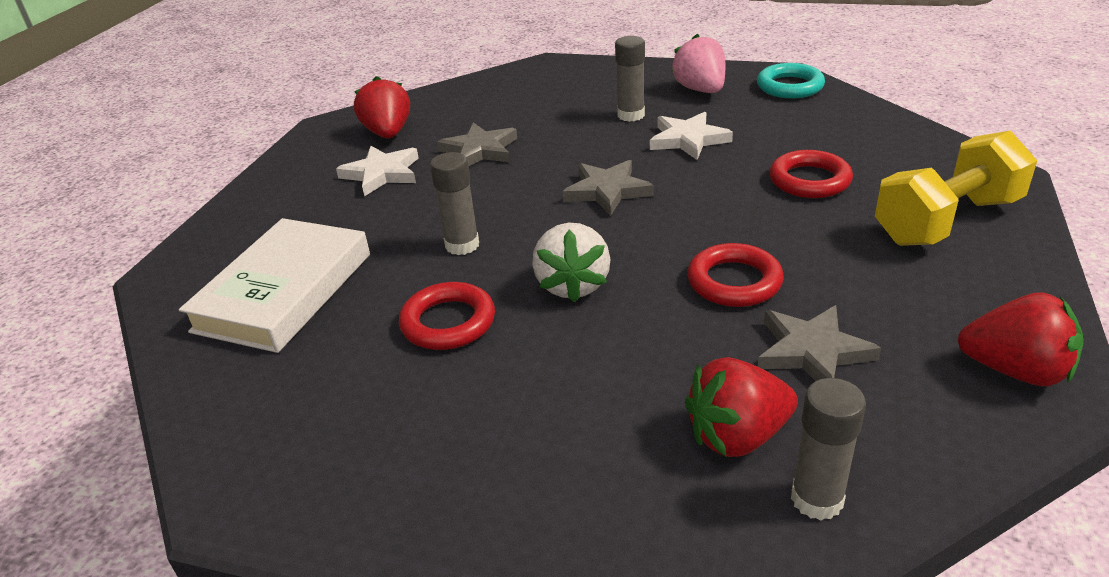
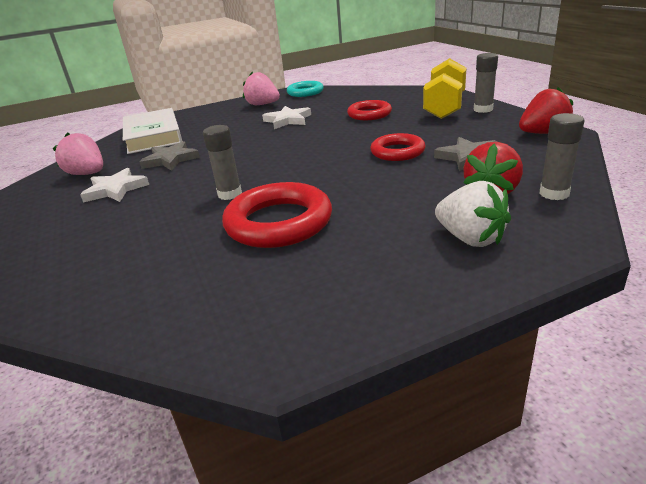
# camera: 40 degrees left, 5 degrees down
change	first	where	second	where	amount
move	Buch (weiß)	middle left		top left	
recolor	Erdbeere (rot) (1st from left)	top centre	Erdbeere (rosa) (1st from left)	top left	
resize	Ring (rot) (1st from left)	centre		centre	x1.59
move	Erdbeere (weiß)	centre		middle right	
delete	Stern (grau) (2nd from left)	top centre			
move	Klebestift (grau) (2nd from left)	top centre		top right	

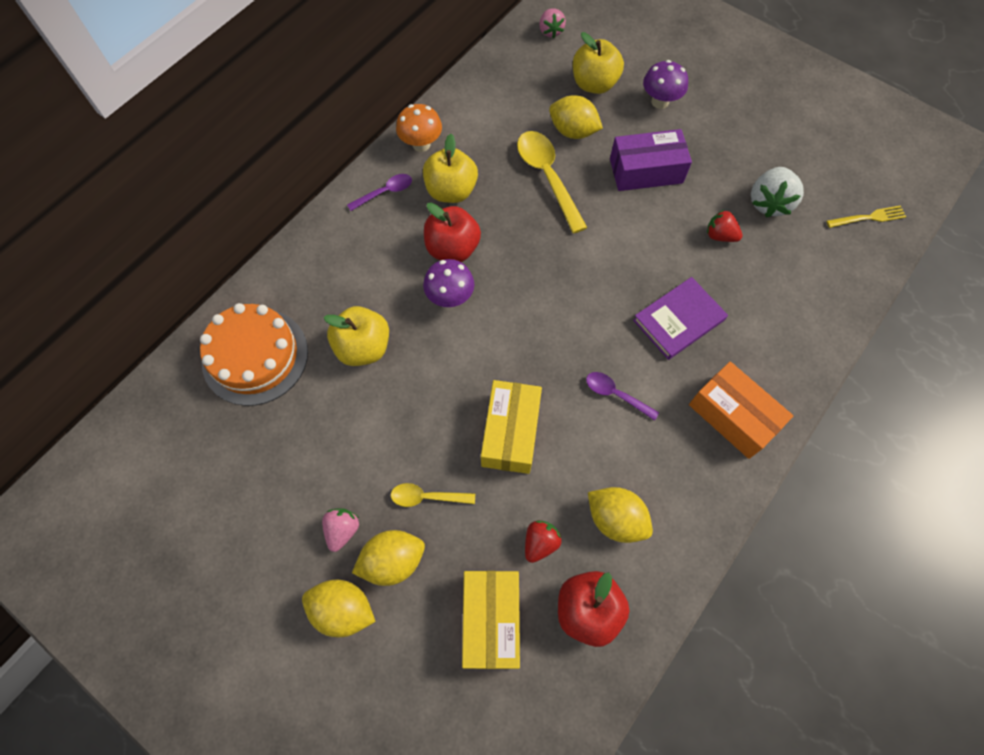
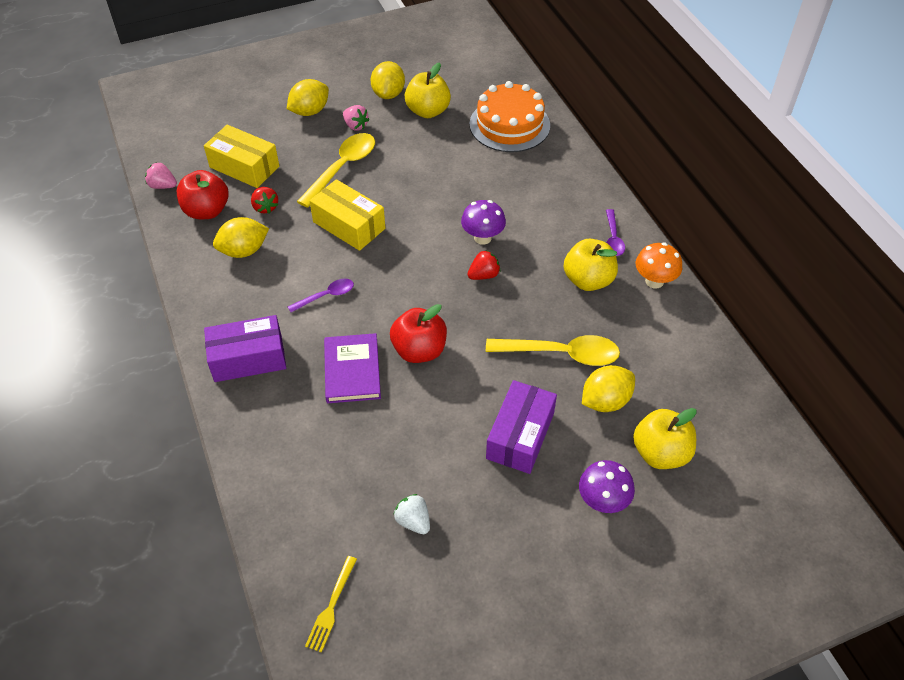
# camera: 120 degrees right, 15 degrees down
change	first	where	second	where	amount
move	Apfel (gelb) (1st from left)	centre		top centre	
move	Zitrone (gelb) (2nd from left in the first image)	bottom centre	Zitrone (gelb) (3rd from left)	top centre	
resize	Löffel (gelb) (1st from left)	centre		top centre	x1.81
move	Apfel (rot) (1st from left in the first image)	top centre	Apfel (rot) (2nd from left)	centre	
move	Erdbeere (rosa) (2nd from left in the first image)	top centre	Erdbeere (rosa) (1st from left)	top left	
recolor	Schachtel (orange)	middle right	Schachtel (lila) (1st from left)	middle left	
move	Erdbeere (rot) (2nd from left)	top right		centre	
resize	Erdbeere (weiß)	top right		bottom centre	x0.62

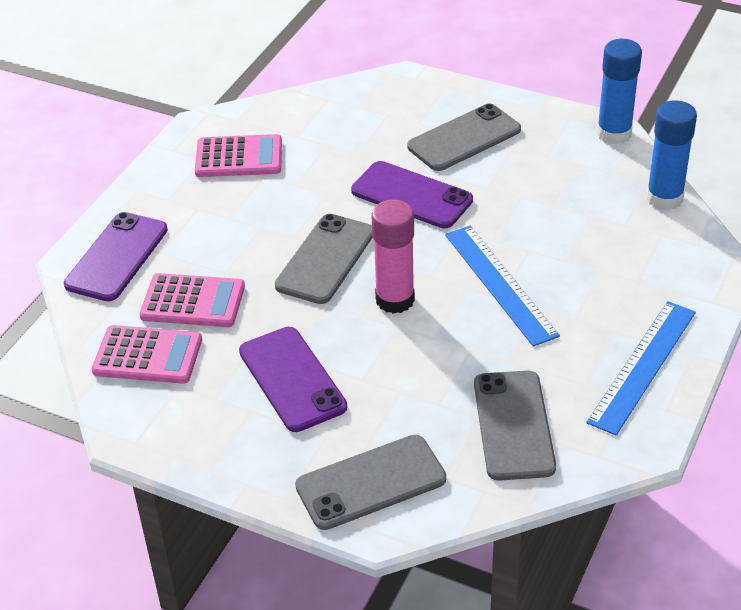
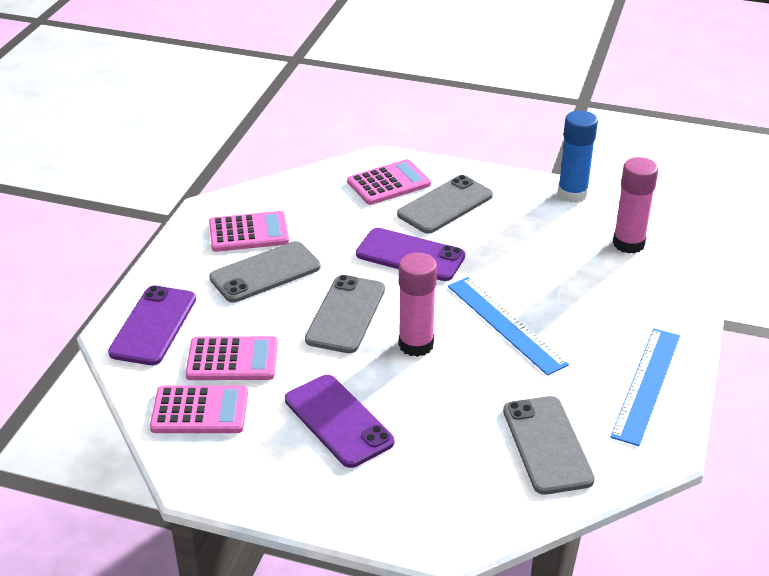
# camera: 10 degrees left, 5 degrees down
change	first	where	second	where	amount
move	Handy (grau) (2nd from left in the first image)	bottom centre	Handy (grau) (1st from left)	centre	
recolor	Klebestift (blau) (2nd from left)	top right	Klebestift (rosa) (2nd from left)	middle right	
insert			Taschenrechner (rosa) (4th from left)	top centre	

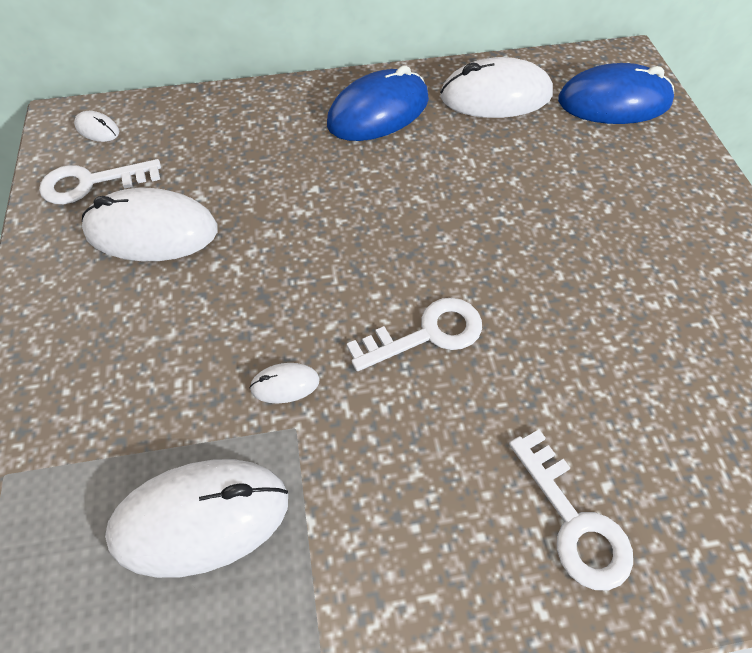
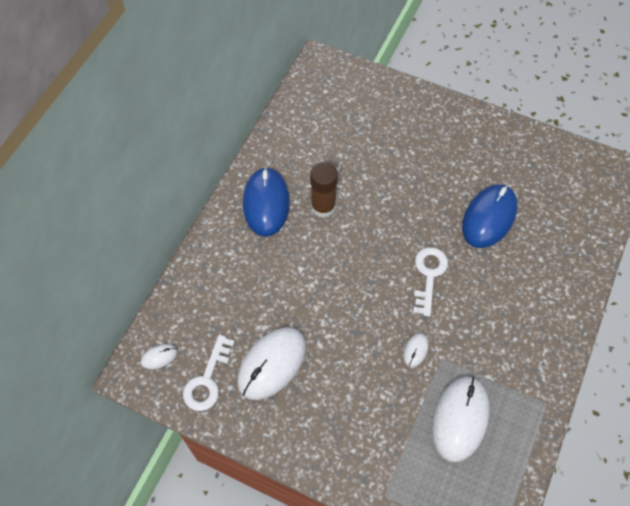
# camera: 55 degrees left, 5 degrees up
change	first	where	second	where	amount
delete	Computermaus (weiß) (5th from left)	top centre			
delete	Schlüssel (weiß) (3rd from left)	bottom right			
move	Computermaus (blau) (2nd from left)	top right		middle right	
insert			Klebestift (braun)	centre	

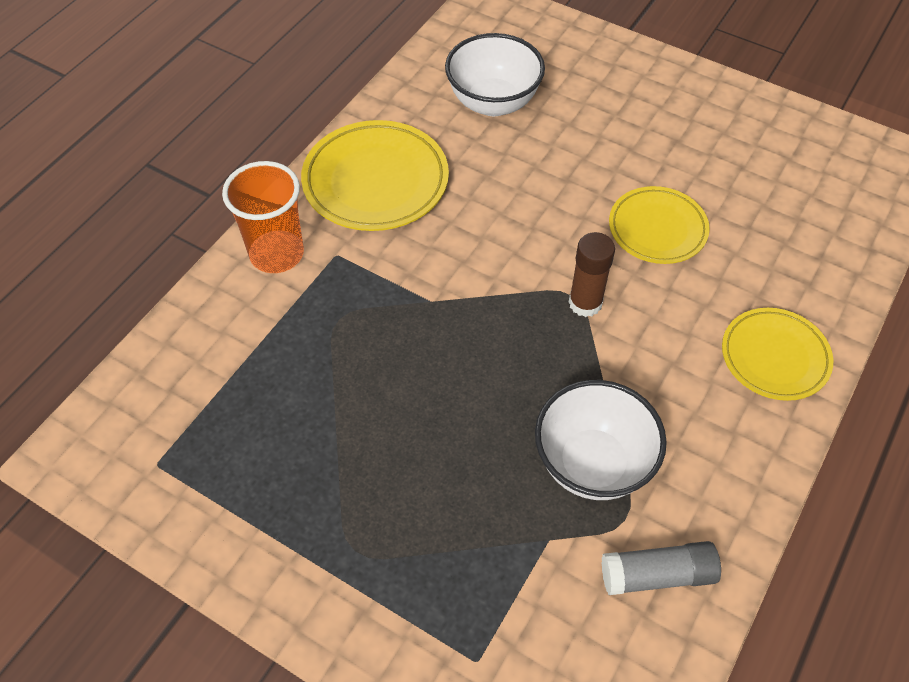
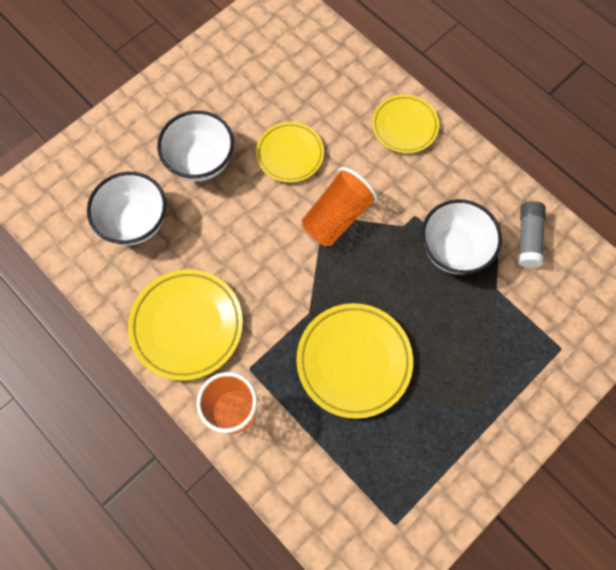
# camera: 75 degrees left, 15 degrees up
change	first	where	second	where	amount
replace	Klebestift (braun)	centre	Becher (orange) (2nd from left)	centre	
insert			Schüssel (weiß) (2nd from left)	top left	
insert			Teller (gelb) (3rd from left)	centre	

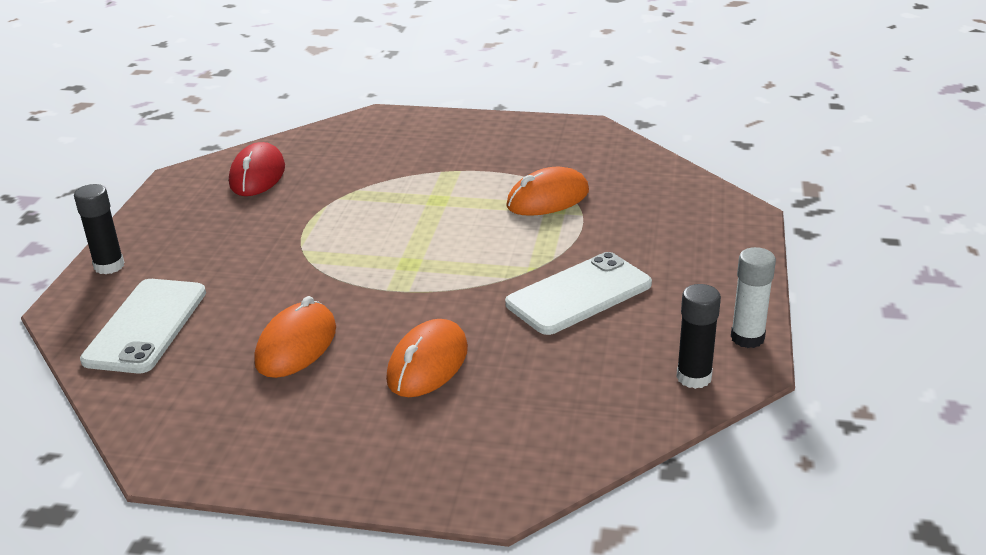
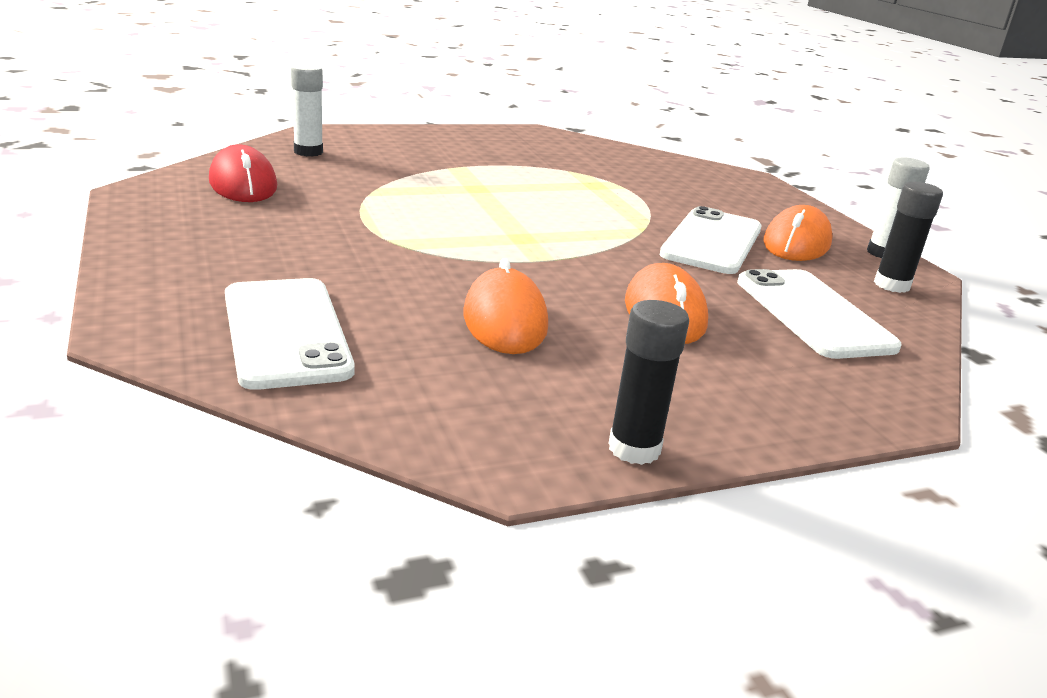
# camera: 35 degrees left, 5 degrees down
change	first	where	second	where	amount
move	Klebestift (schwarz) (1st from left)	middle left		centre	
move	Computermaus (orange) (3rd from left)	centre		middle right	
insert			Klebestift (weiß) (1st from left)	top left	
insert			Handy (weiß) (3rd from left)	middle right	

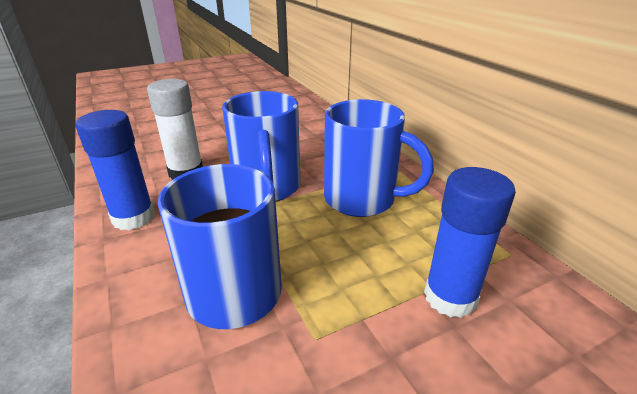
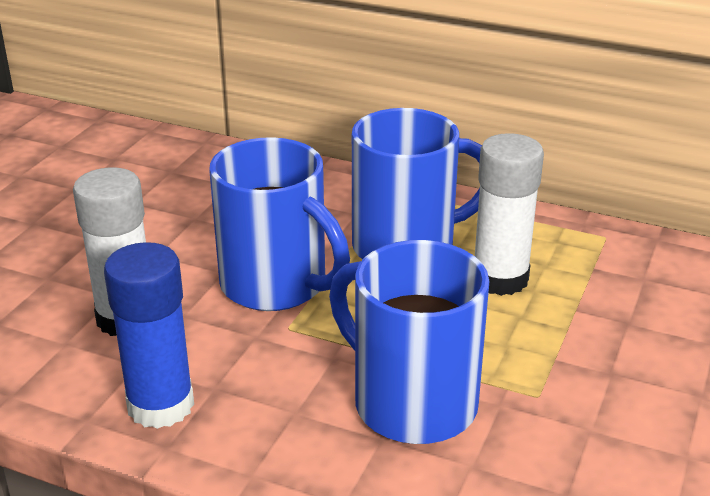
# camera: 40 degrees left, 0 degrees up
change	first	where	second	where	amount
delete	Klebestift (blau) (2nd from left)	middle right			
insert			Klebestift (weiß) (2nd from left)	middle right	

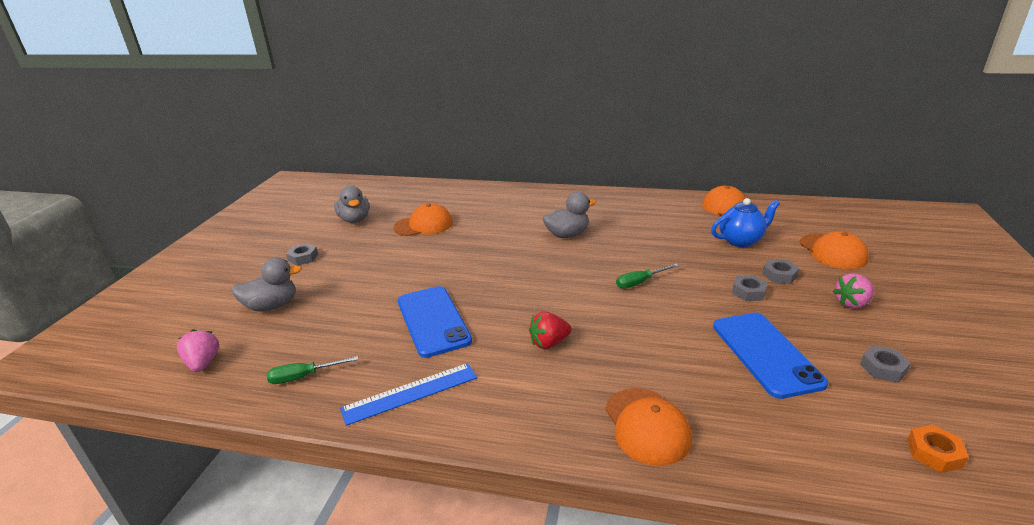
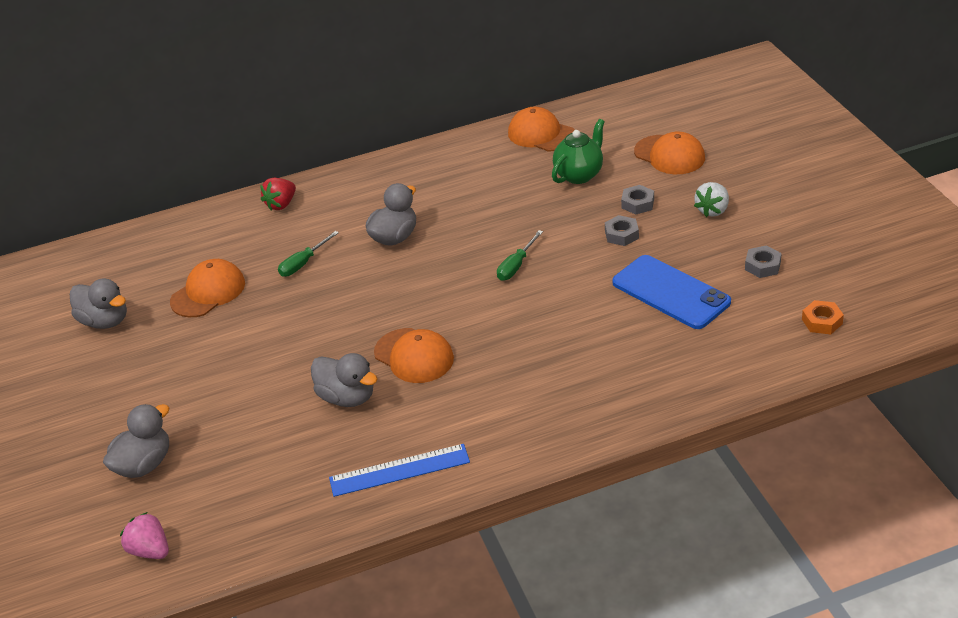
# camera: 30 degrees left, 10 degrees up
change	first	where	second	where	amount
move	Schraubenzieher (grün) (1st from left)	bottom left		middle left	
delete	Sechskantmutter (grau) (1st from left)	middle left			
rotate	Lineal (blau)	bottom centre		bottom centre	45 degrees clockwise
replace	Handy (blau) (1st from left)	centre	Ente (grau) (3rd from left)	centre	
move	Erdbeere (rot)	centre		top left	
move	Kappe (orange) (2nd from left)	bottom centre		centre	
recolor	Teekanne (blau)	middle right	Teekanne (grün)	top centre	
recolor	Erdbeere (rosa) (2nd from left)	middle right	Erdbeere (weiß)	top right	

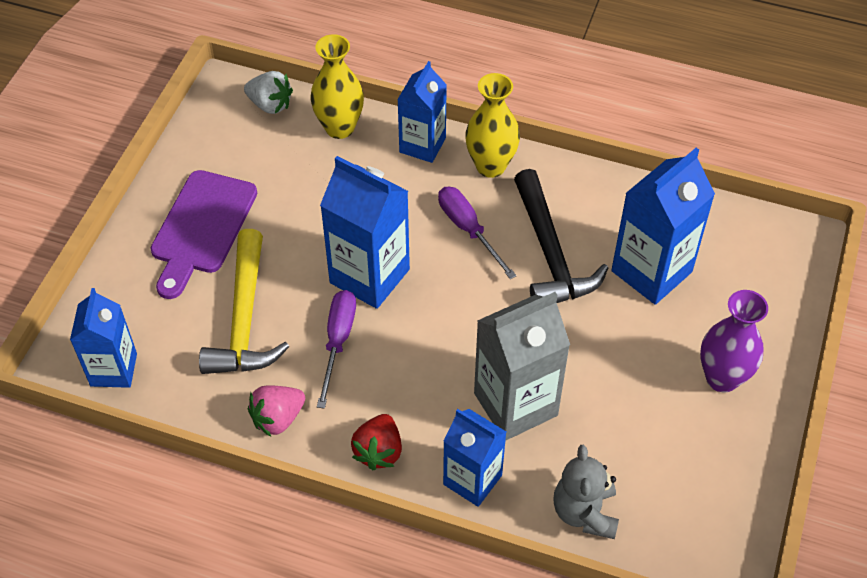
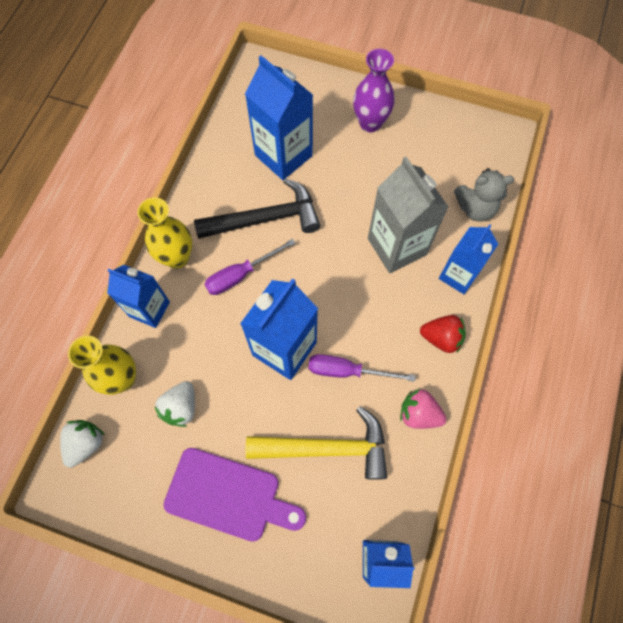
# camera: 90 degrees left, 15 degrees up
change	first	where	second	where	amount
rotate	Erdbeere (rosa)	bottom left		middle right	150 degrees clockwise
insert			Erdbeere (weiß) (2nd from left)	middle left	

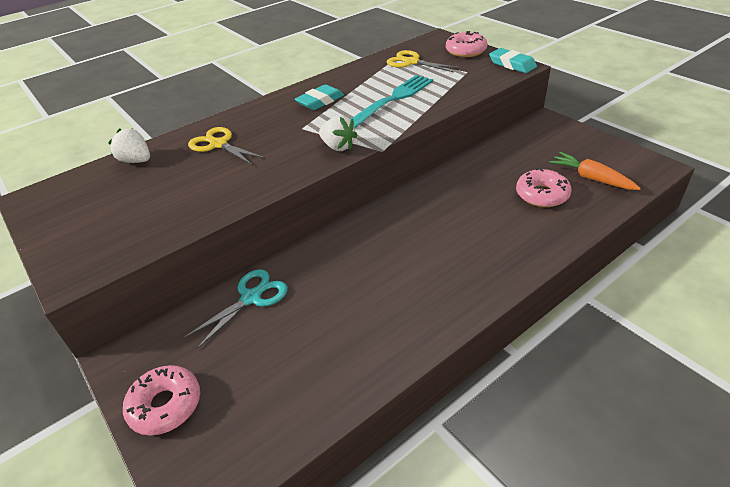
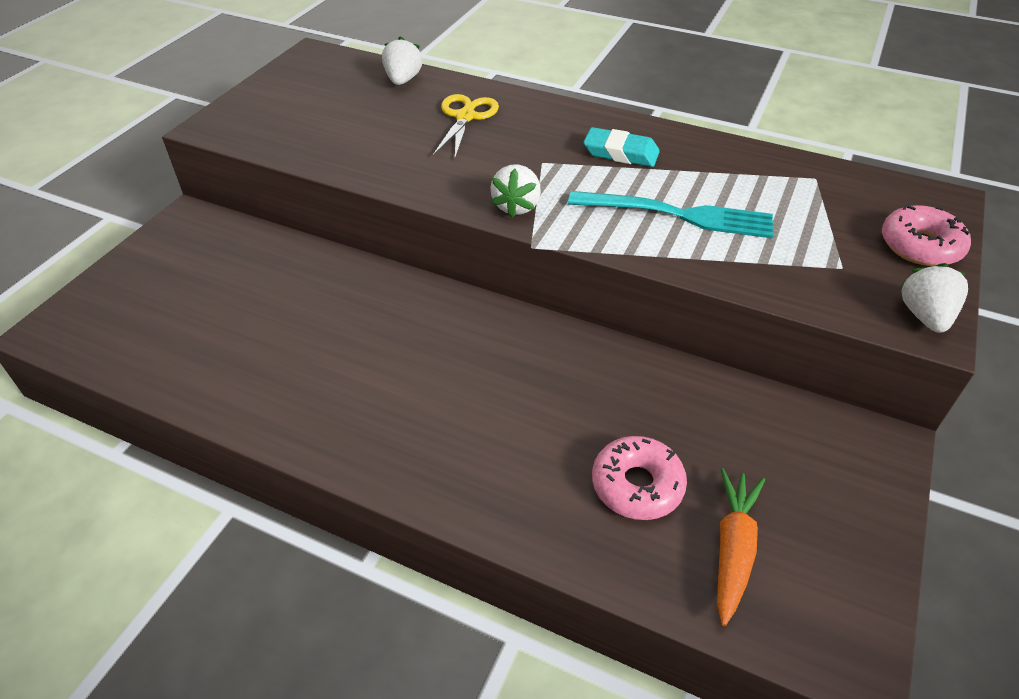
# camera: 60 degrees right, 5 degrees up
change	first	where	second	where	amount
delete	Donut (rosa) (1st from left)	bottom left			
delete	Schere (türkis)	middle left			
delete	Schere (gelb) (2nd from left)	top centre			
replace	Radiergummi (türkis) (2nd from left)	top right	Erdbeere (weiß) (3rd from left)	middle right	

